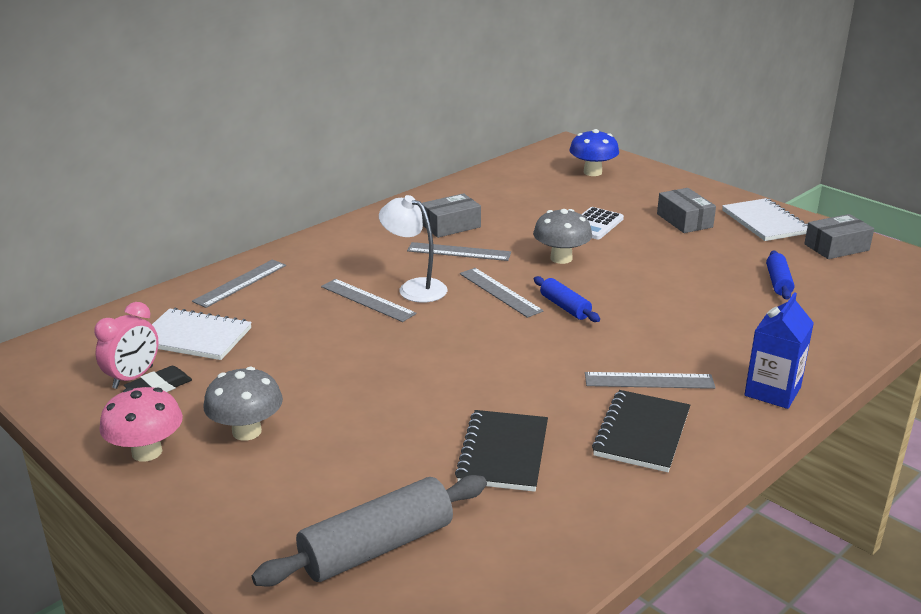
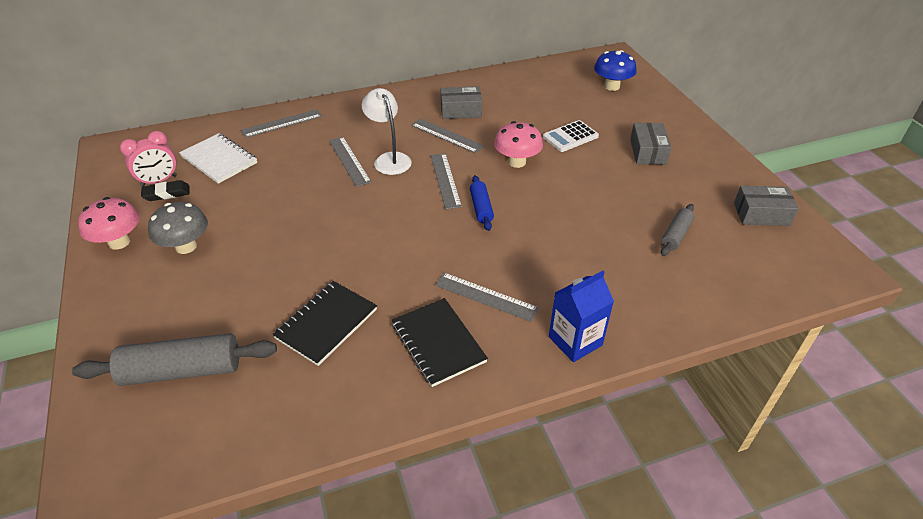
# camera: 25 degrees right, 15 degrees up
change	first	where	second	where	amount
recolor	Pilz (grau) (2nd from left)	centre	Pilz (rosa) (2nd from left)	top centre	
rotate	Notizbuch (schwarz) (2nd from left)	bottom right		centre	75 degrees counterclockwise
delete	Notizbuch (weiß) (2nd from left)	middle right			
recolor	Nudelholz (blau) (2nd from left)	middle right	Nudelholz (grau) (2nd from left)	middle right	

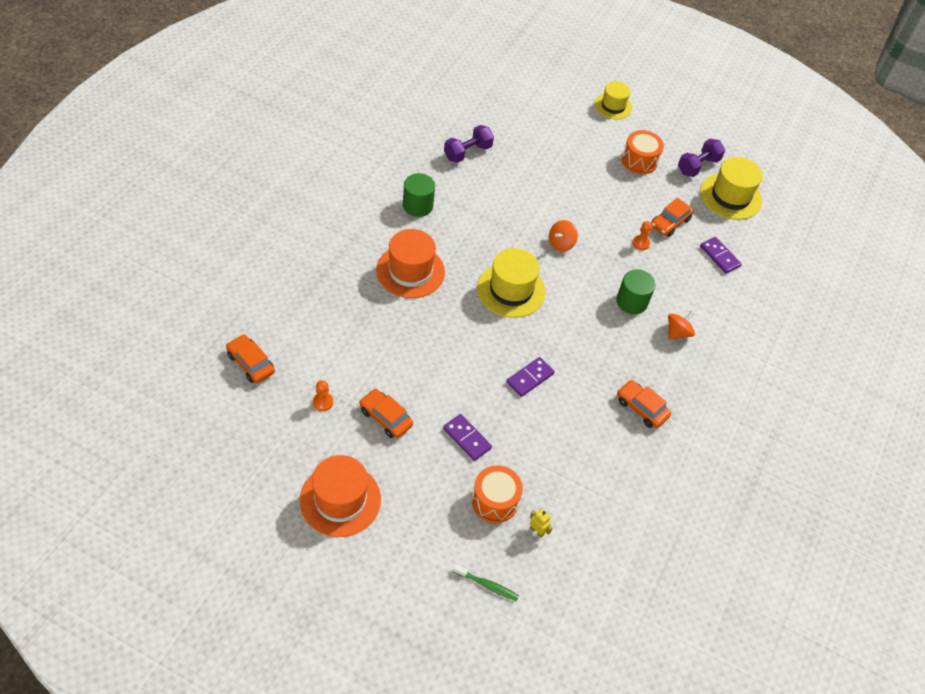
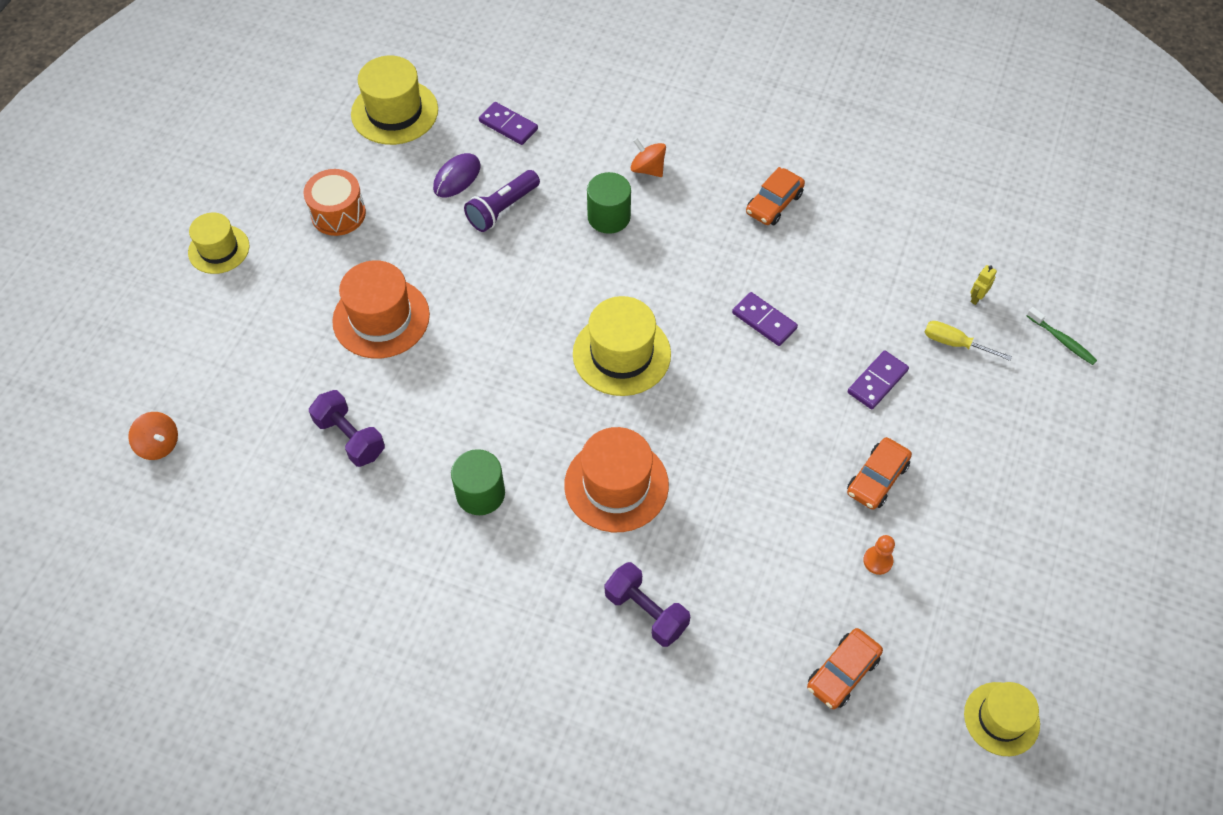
# camera: 90 degrees left, 5 degrees up
change	first	where	second	where	amount
move	Hut (orange) (1st from left)	bottom centre		middle left	
rotate	Zahnbürste (grün)	bottom centre		middle right	120 degrees clockwise
replace	Trommel (orange) (1st from left)	bottom centre	Schraubenzieher (gelb)	middle right	
move	Kreisel (orange) (1st from left)	centre		middle left	
replace	Bauer (orange) (2nd from left)	middle right	Taschenlampe (lila)	top centre	
replace	Auto (orange) (4th from left)	top right	Computermaus (lila)	top centre	
move	Hantel (lila) (2nd from left)	top right		bottom centre	
rotate	Dominostein (lila) (3rd from left in the first image)	middle right	Dominostein (lila) (1st from left)	top centre	75 degrees clockwise
insert			Hut (gelb) (4th from left)	bottom right	

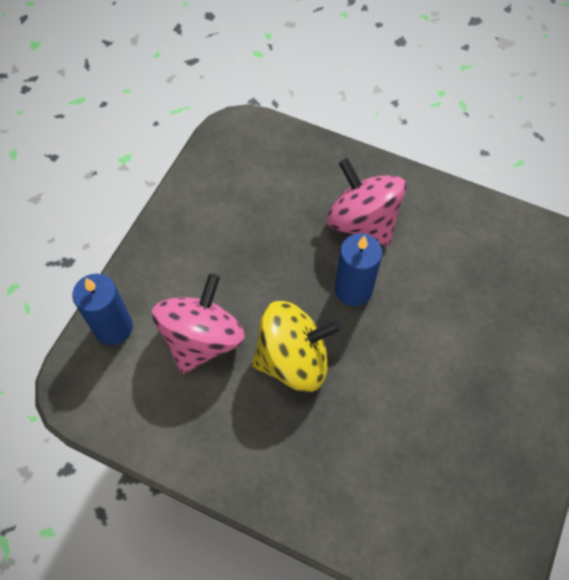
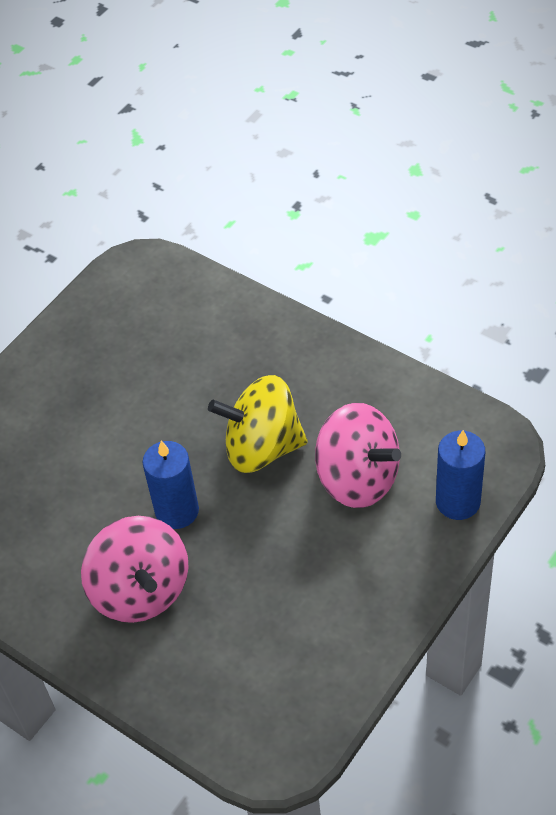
# camera: 165 degrees left, 10 degrees down
change	first	where	second	where	amount
rotate	Kreisel (rosa) (1st from left in the first image)	centre	Kreisel (rosa) (2nd from left)	centre	90 degrees counterclockwise

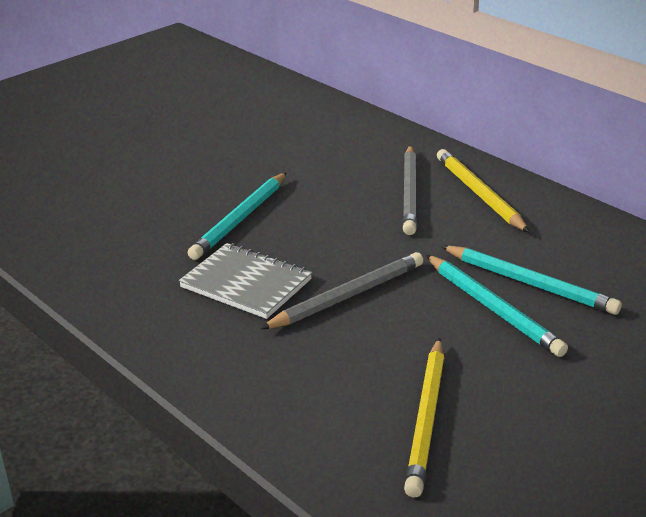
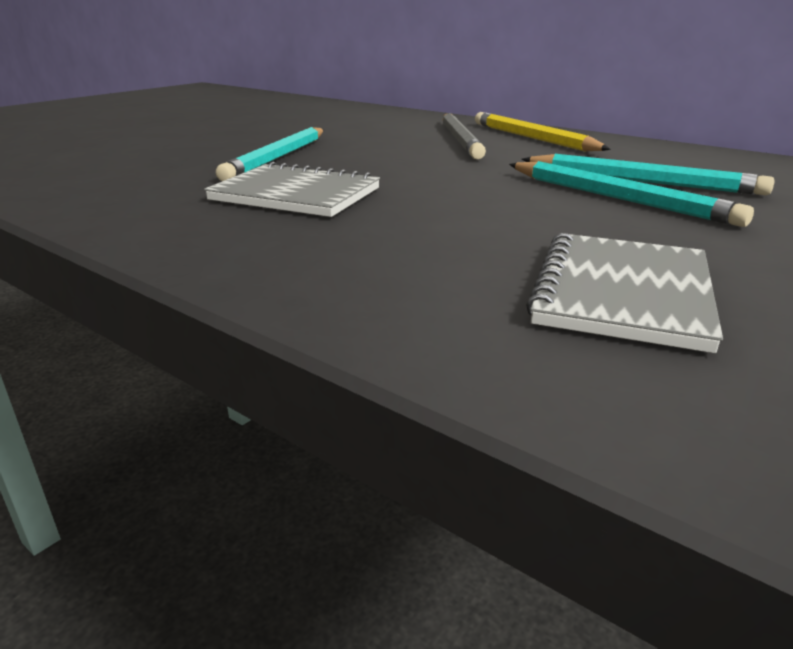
# camera: 10 degrees left, 5 degrees down
change	first	where	second	where	amount
delete	Bleistift (grau) (1st from left)	centre			
replace	Bleistift (gelb) (1st from left)	bottom centre	Notizbuch (grau) (2nd from left)	middle right	

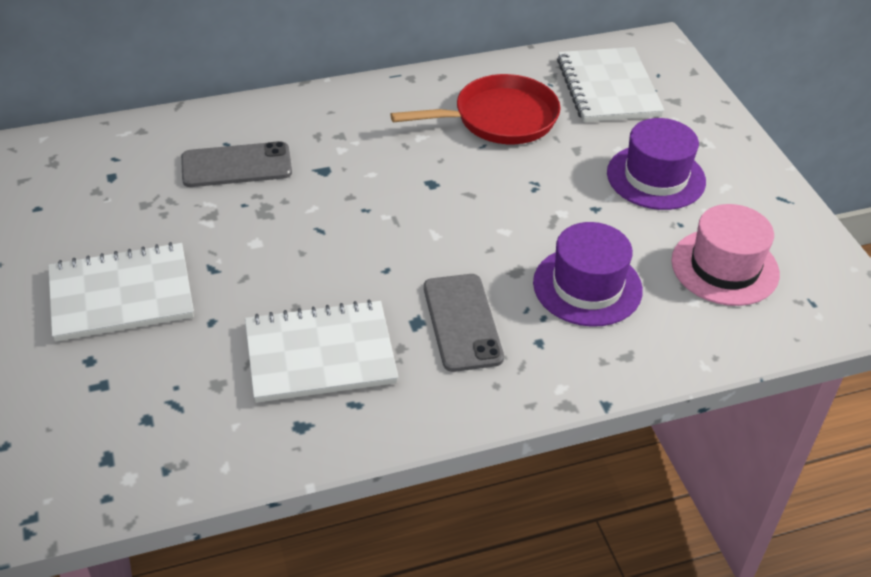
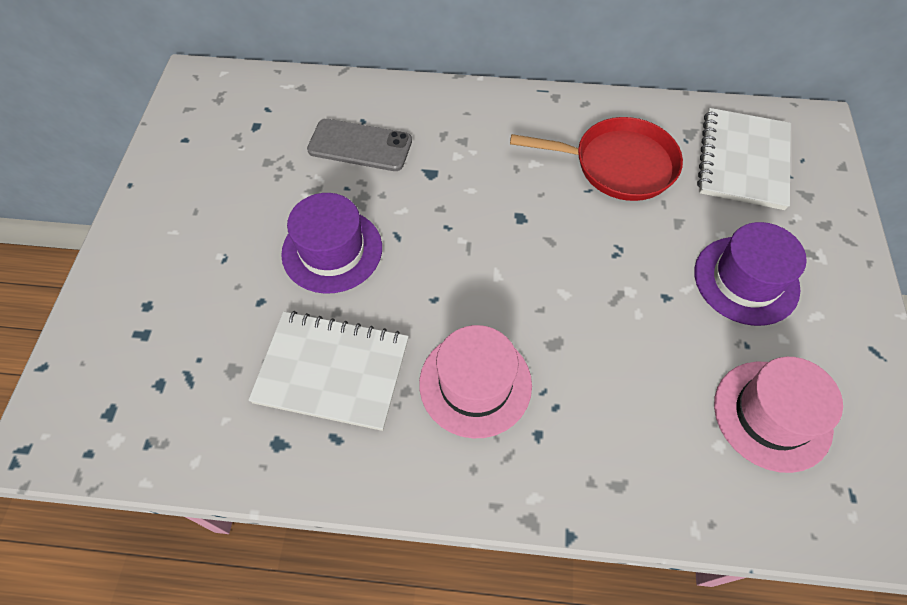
# camera: 25 degrees right, 15 degrees up
change	first	where	second	where	amount
delete	Notizbuch (weiß) (1st from left)	middle left			
replace	Handy (grau) (2nd from left)	centre	Hut (rosa) (1st from left)	centre	
move	Hut (lila) (1st from left)	middle right		centre	

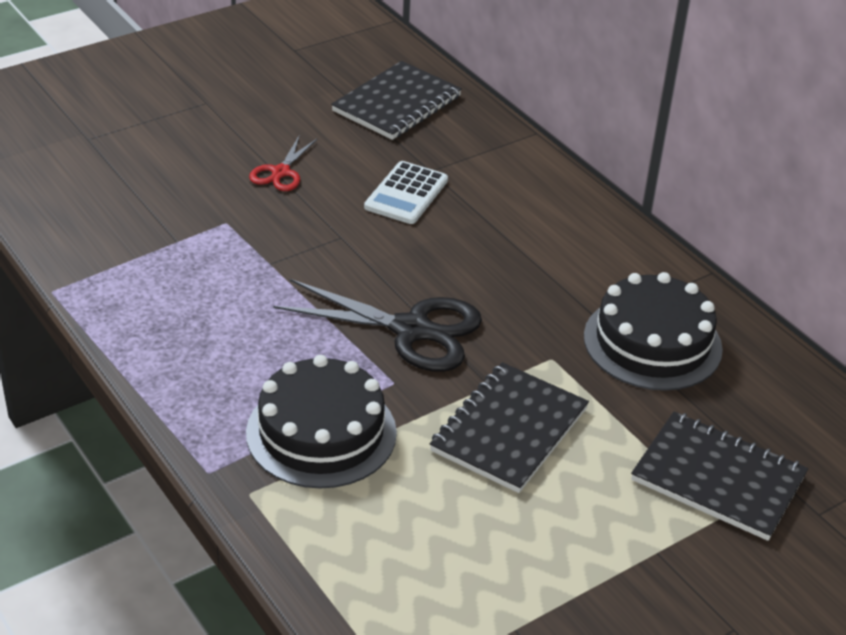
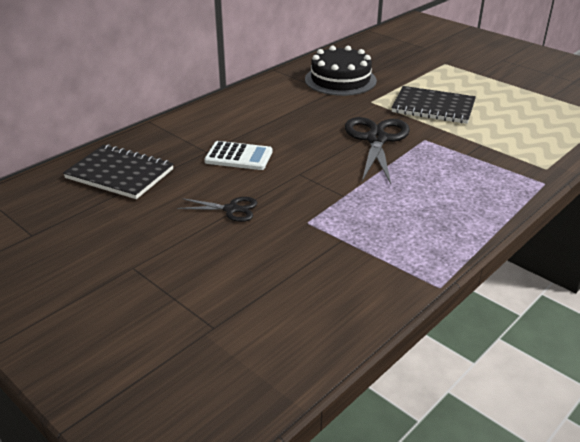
# camera: 100 degrees left, 5 degrees down
change	first	where	second	where	amount
delete	Kuchen (schwarz) (1st from left)	centre			
recolor	Schere (rot)	top centre	Schere (schwarz) (1st from left)	centre	
delete	Notizbuch (schwarz) (3rd from left)	bottom right			

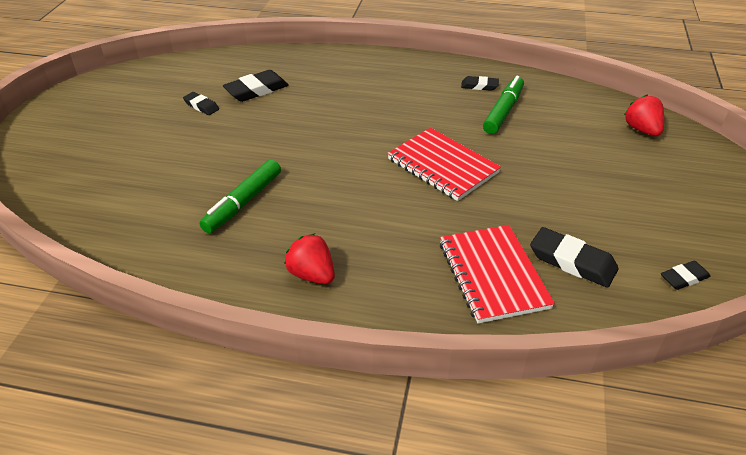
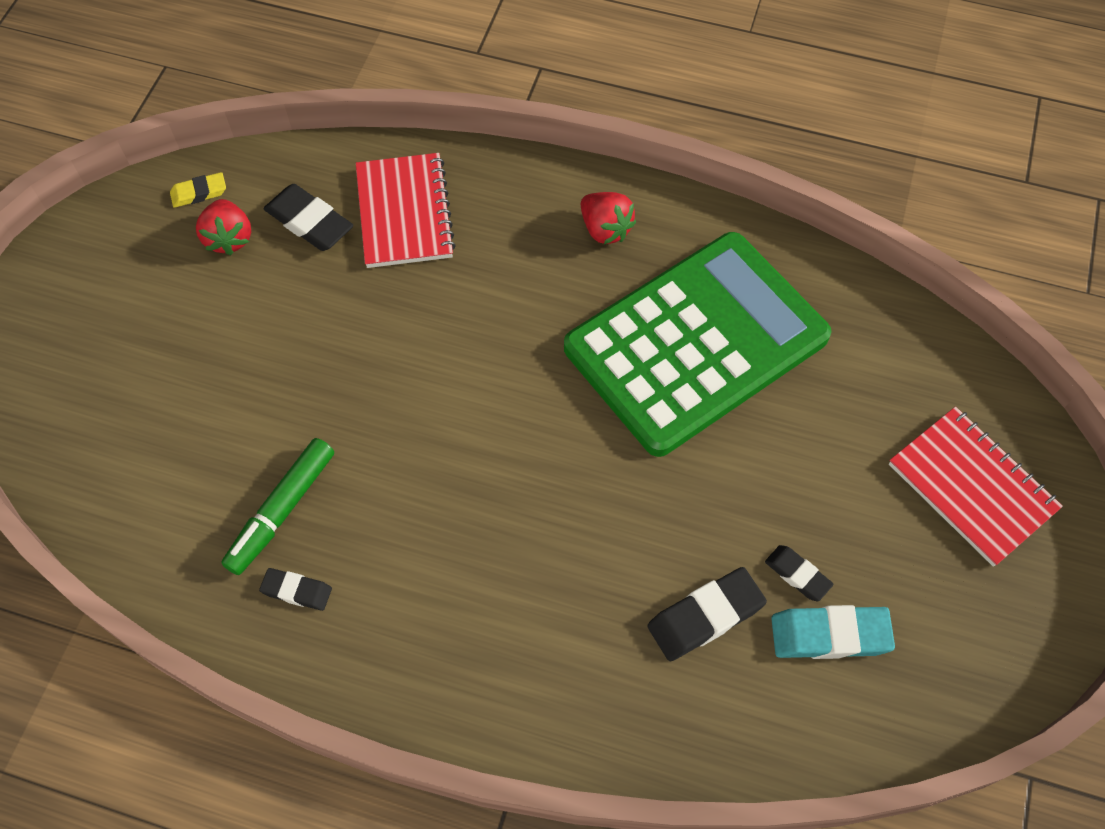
# camera: 175 degrees left, 20 degrees up
change	first	where	second	where	amount
replace	Filzstift (grün) (1st from left)	middle left	Taschenrechner (grün)	centre	
move	Notizbuch (rot) (1st from left in the first image)	centre	Notizbuch (rot) (2nd from left)	middle right	
move	Erdbeere (rot) (2nd from left in the first image)	top right	Erdbeere (rot) (1st from left)	top left	
recolor	Radiergummi (schwarz) (5th from left)	middle right	Radiergummi (gelb)	top left	
insert			Radiergummi (türkis)	bottom right	

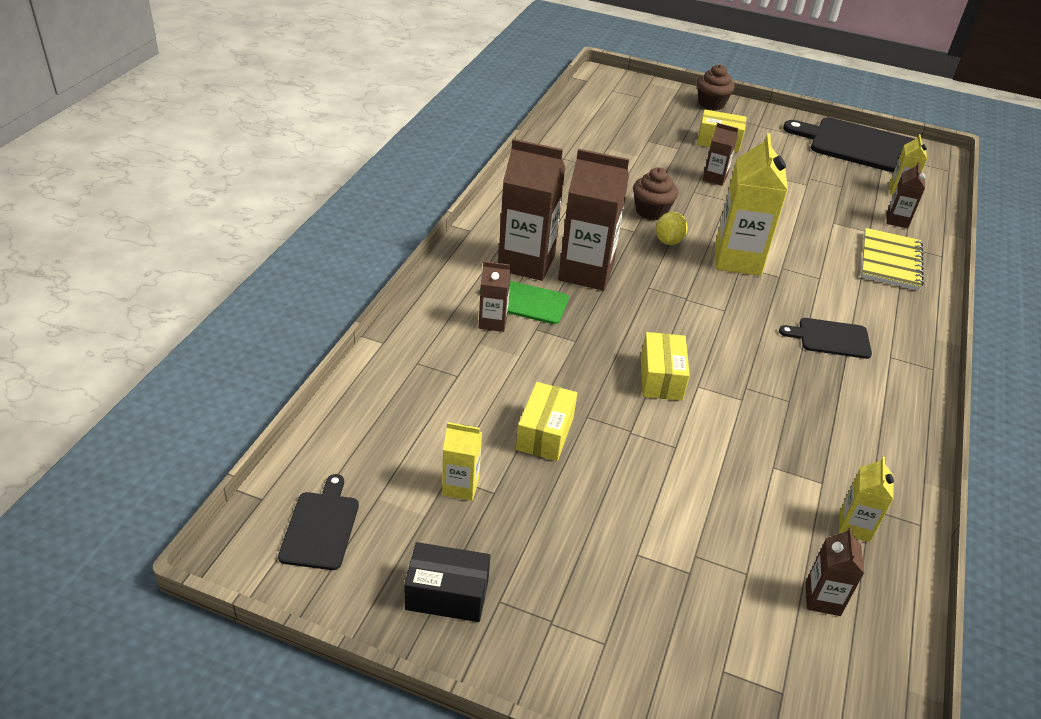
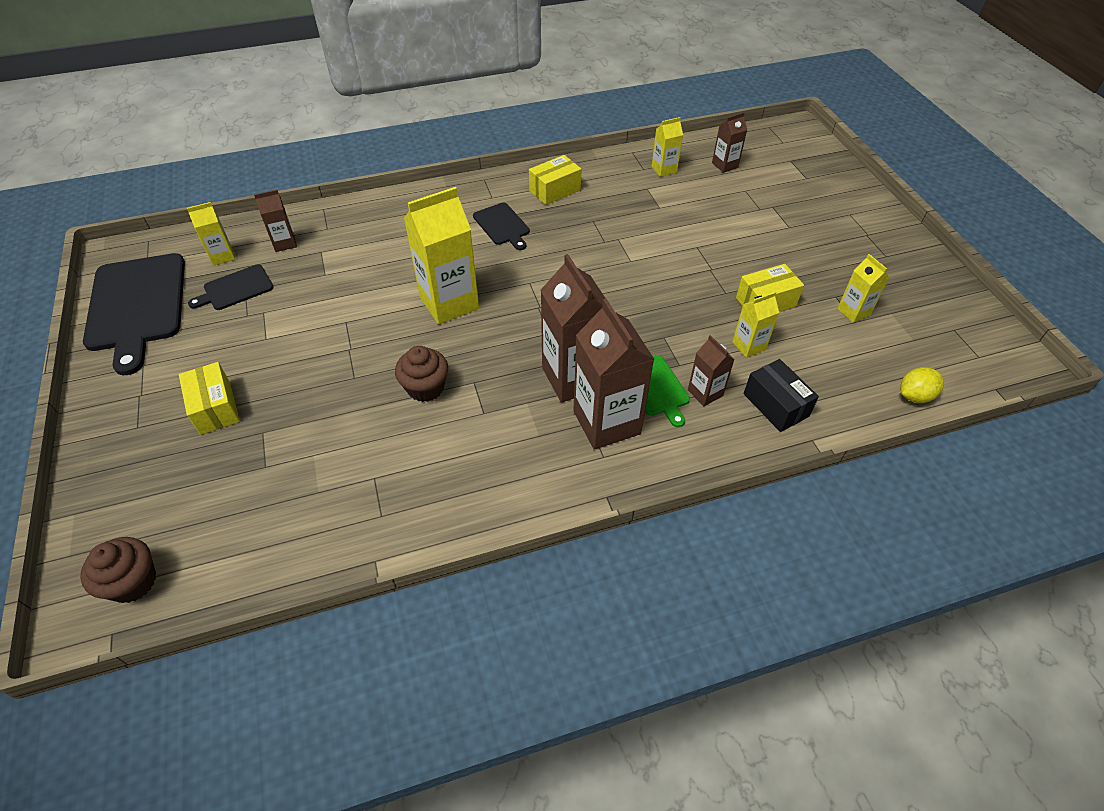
# camera: 125 degrees left, 10 degrees up
change	first	where	second	where	amount
move	Schneidebrett (schwarz) (1st from left in the first image)	bottom left	Schneidebrett (schwarz) (2nd from left)	middle left	
move	Schachtel (schwarz)	bottom centre		middle right	
move	Schachtel (gelb) (2nd from left)	centre		top centre	
move	Zitrone (gelb)	top centre		middle right	
move	Muffin (braun) (2nd from left in the first image)	top right	Muffin (braun) (1st from left)	bottom left	
delete	Getränkekarton (braun) (4th from left)	top right			
delete	Notizbuch (gelb)	middle right			
insert			Getränkekarton (gelb) (4th from left)	middle right	

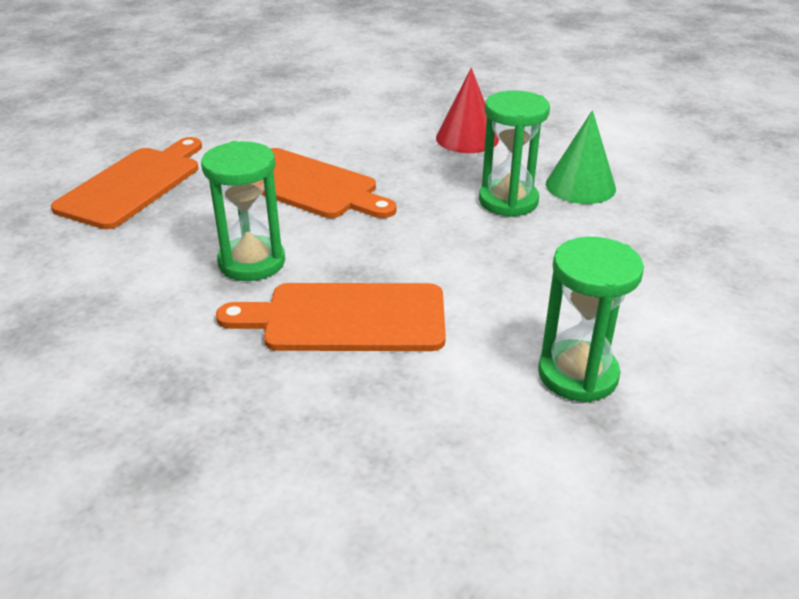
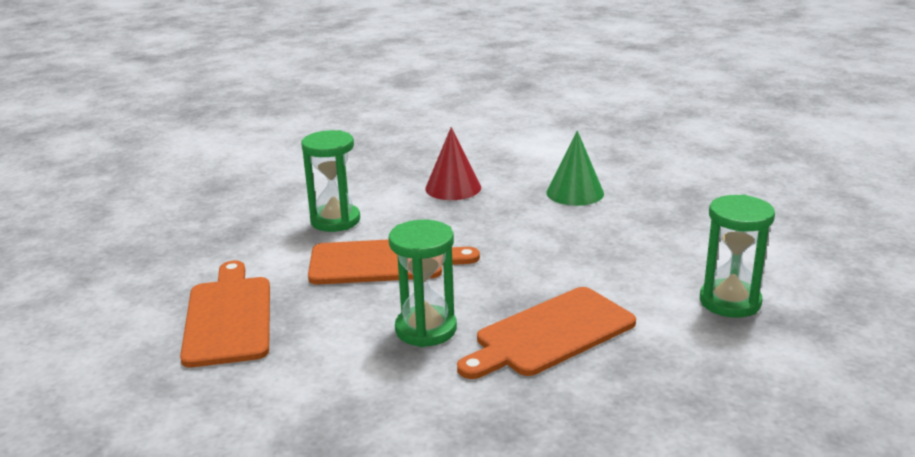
# camera: 35 degrees left, 10 degrees down
change	first	where	second	where	amount
move	Sanduhr (grün) (2nd from left in the first image)	top centre	Sanduhr (grün) (1st from left)	centre	

